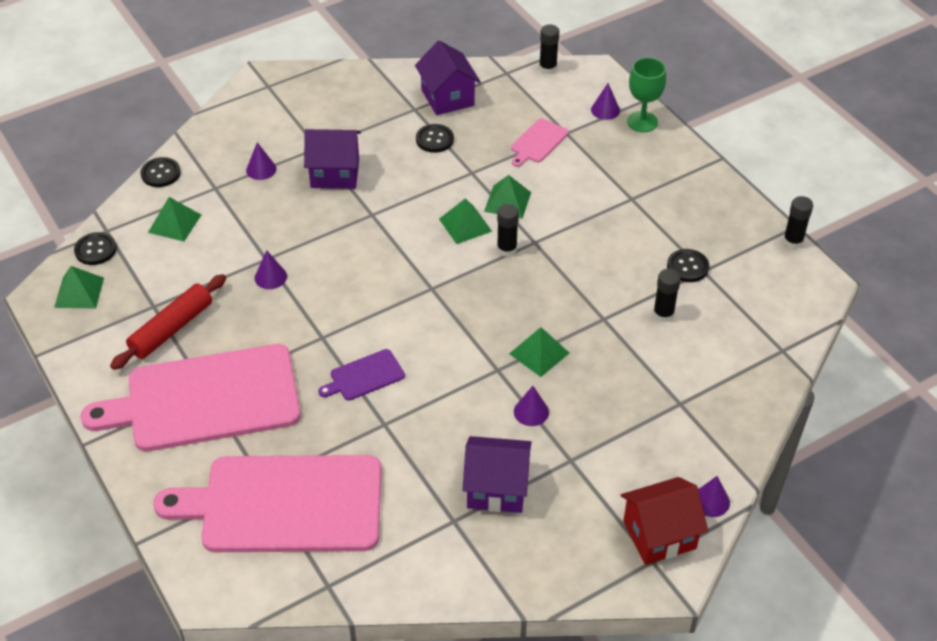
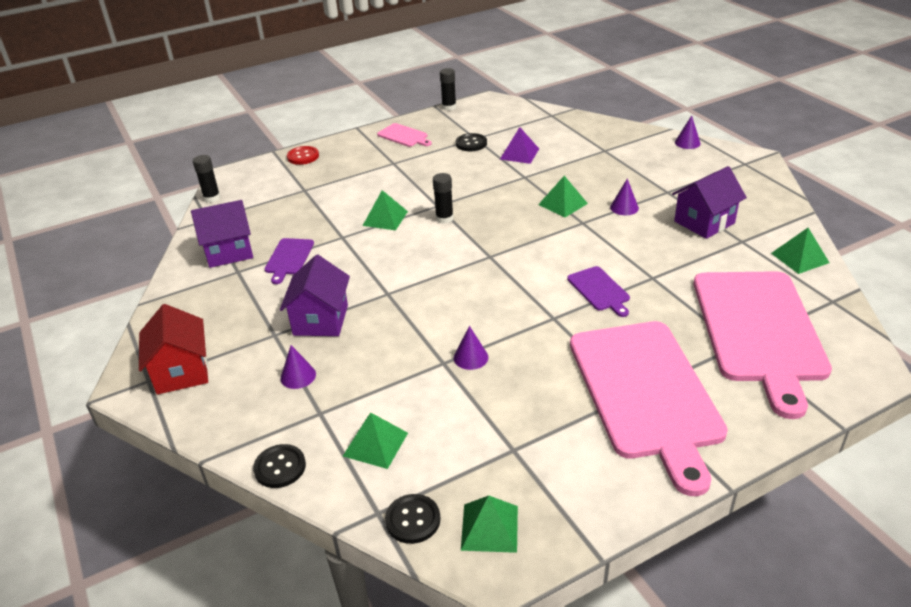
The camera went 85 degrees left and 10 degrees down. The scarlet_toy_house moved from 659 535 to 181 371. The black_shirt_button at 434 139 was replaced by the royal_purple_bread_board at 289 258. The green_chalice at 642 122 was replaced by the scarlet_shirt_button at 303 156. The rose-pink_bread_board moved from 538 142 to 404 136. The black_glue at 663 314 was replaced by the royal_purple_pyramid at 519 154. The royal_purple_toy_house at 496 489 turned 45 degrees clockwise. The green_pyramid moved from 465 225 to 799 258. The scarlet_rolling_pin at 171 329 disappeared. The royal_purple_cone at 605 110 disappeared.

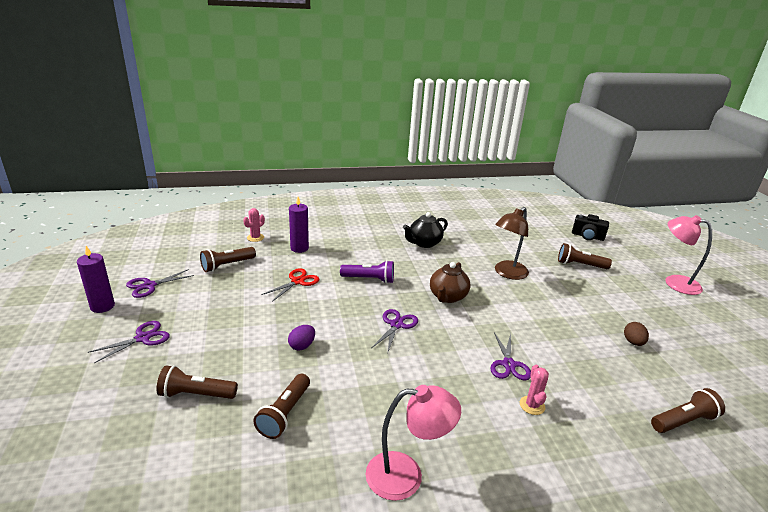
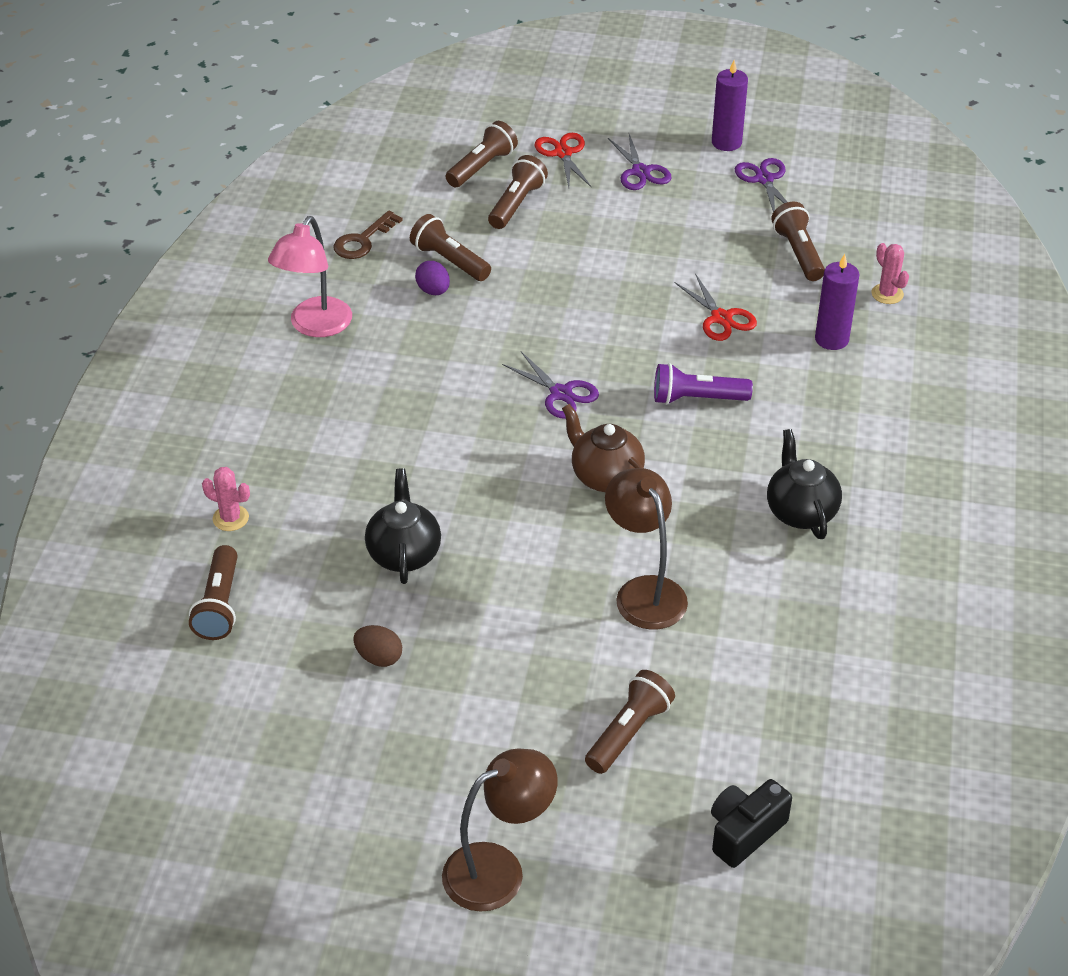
The camera went 115 degrees right and 15 degrees up. The rose-pink_cactus moved from 532 405 to 230 518. The brown_key at 363 240 appeared. The black_teapot at 404 554 appeared. The royal_purple_toy_egg moved from 302 346 to 433 291. The rose-pink_lamp at 675 282 became the brown_lamp at 498 869. The brown_torch at 482 167 appeared. The scarlet_scissors at 563 153 appeared. The royal_purple_torch at 369 279 turned 60 degrees clockwise. The royal_purple_scissors at 508 364 disappeared.

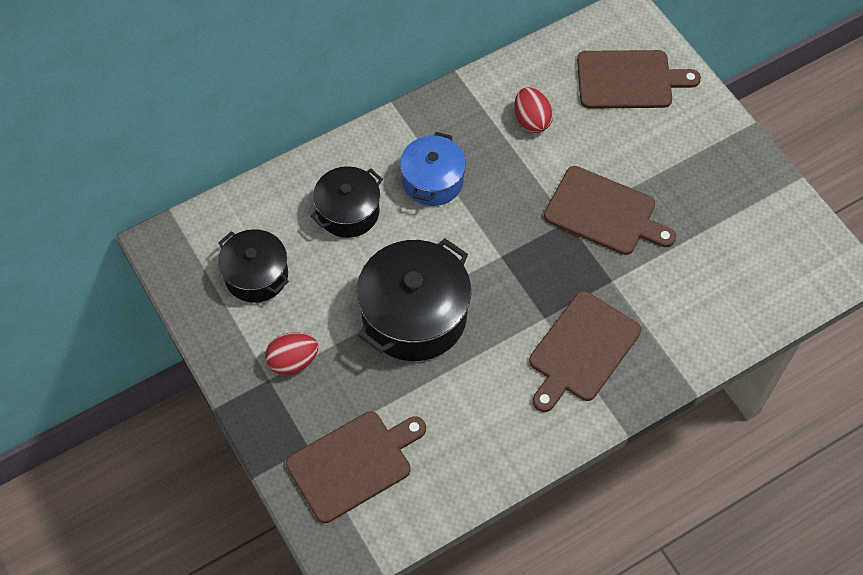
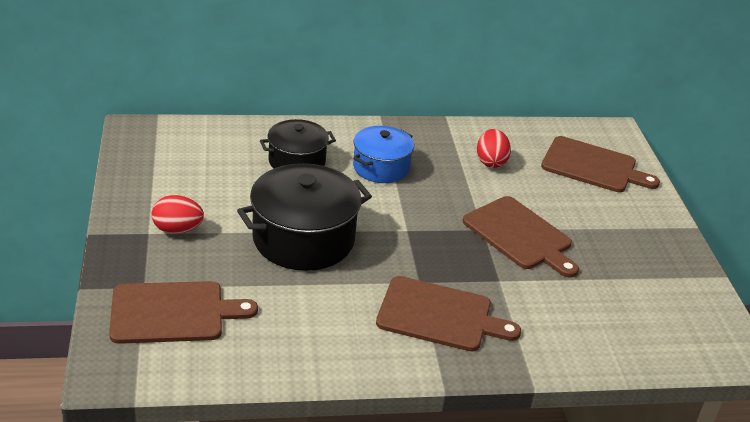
The camera went 20 degrees right and 25 degrees down. The brown_bread_board at 581 350 turned 135 degrees counterclockwise. The black_pot at 256 275 disappeared.

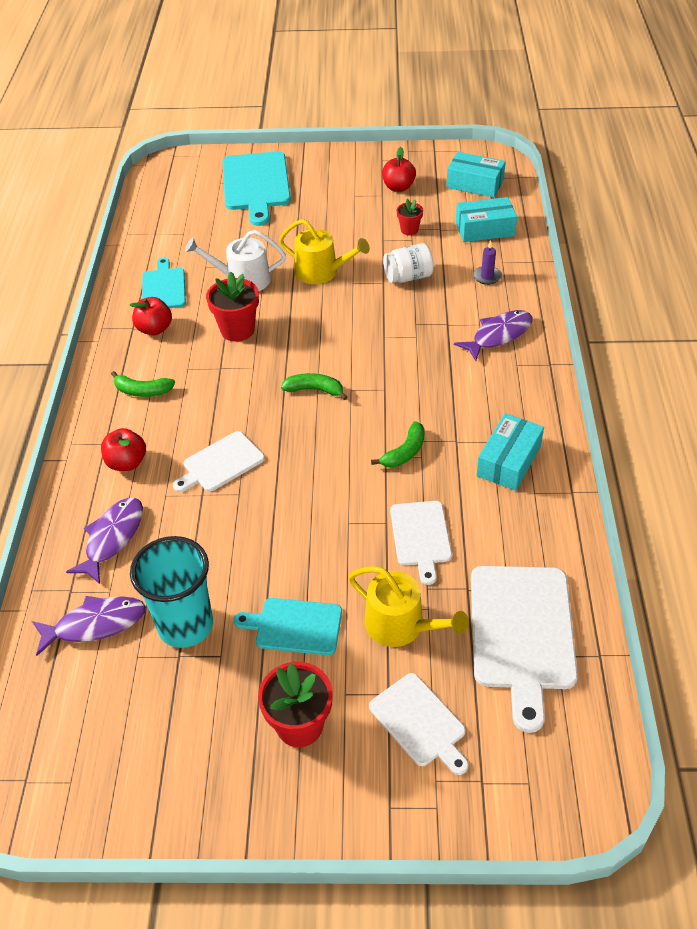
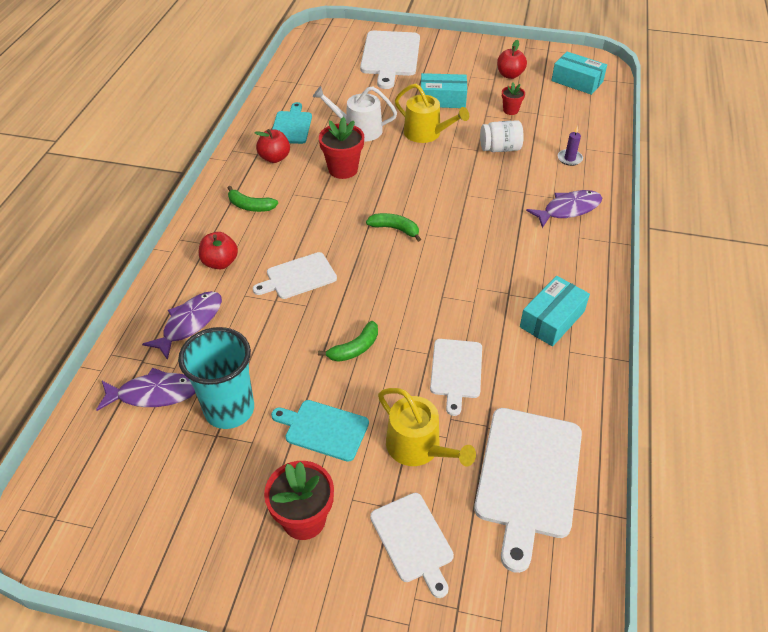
The camera went 10 degrees right and 0 degrees up. The green_banana moved from 405 452 to 355 348. The aqua_bread_board at 256 184 became the white_bread_board at 390 56. The aqua_package moved from 485 229 to 442 99.

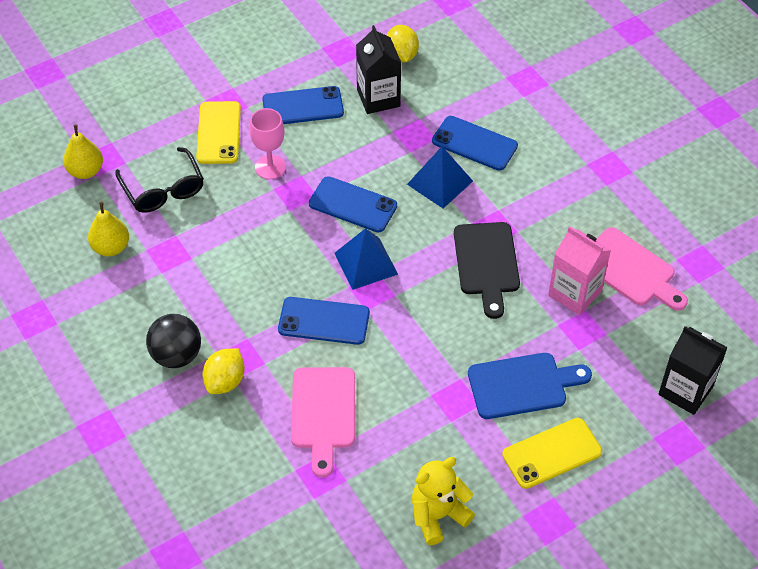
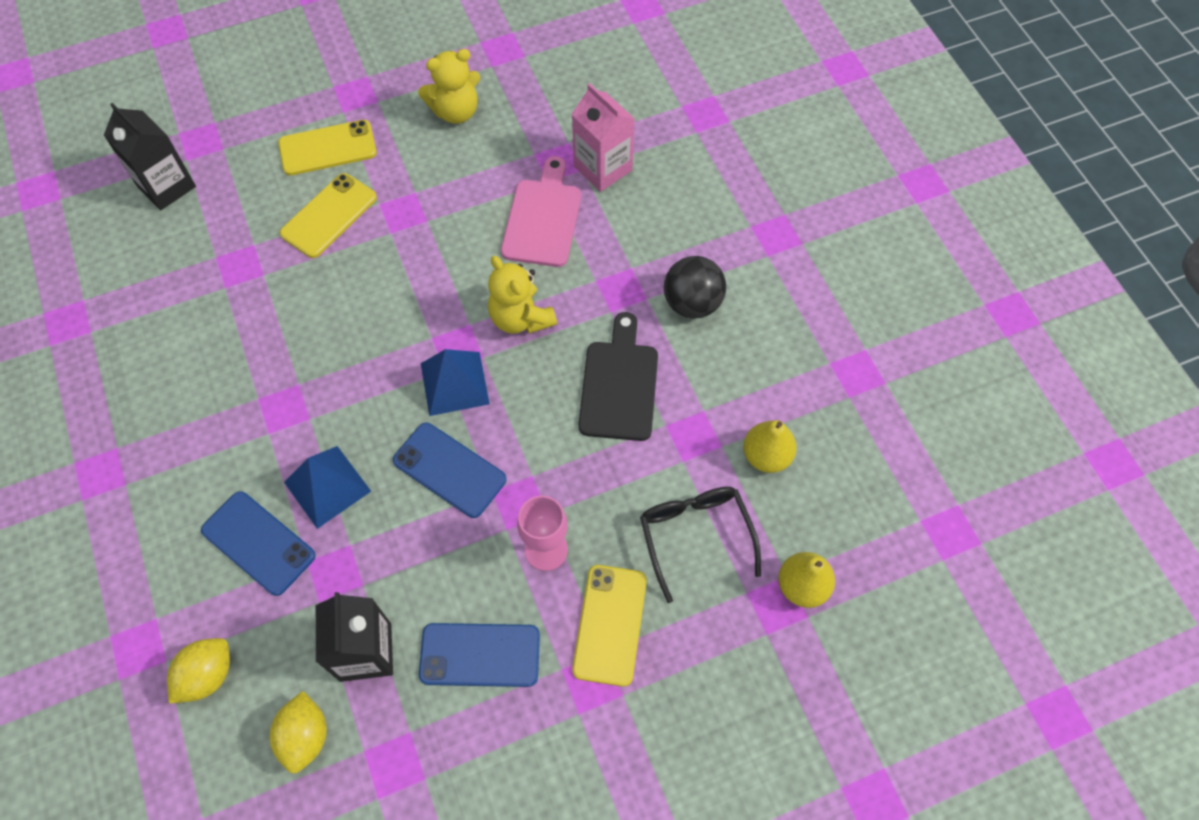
The camera went 170 degrees left and 10 degrees up. The golden_toy_lemon moved from 225 381 to 207 675. The blue_bread_board at 522 385 was replaced by the golden_phone at 329 216. The blue_phone at 324 321 was replaced by the golden_stuffed_bear at 521 318. The rose-pink_carton moved from 574 293 to 603 168. The black_bread_board moved from 486 263 to 619 385. The rose-pink_bread_board at 630 270 disappeared.

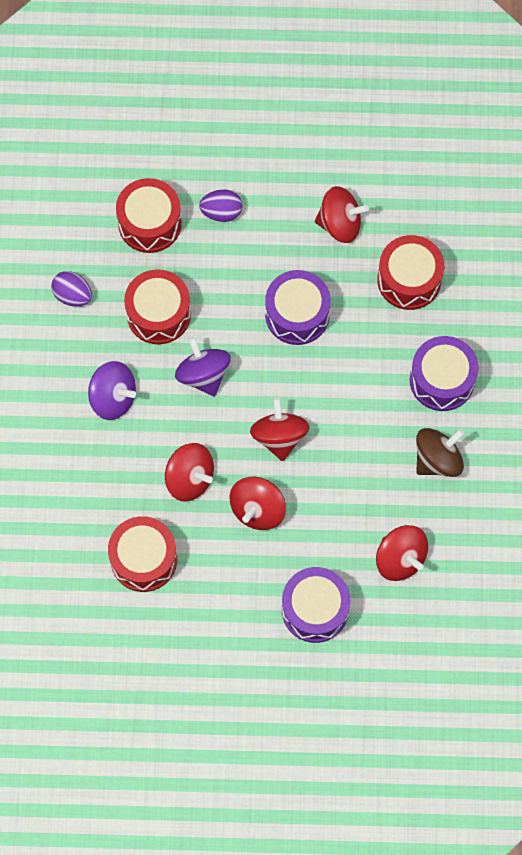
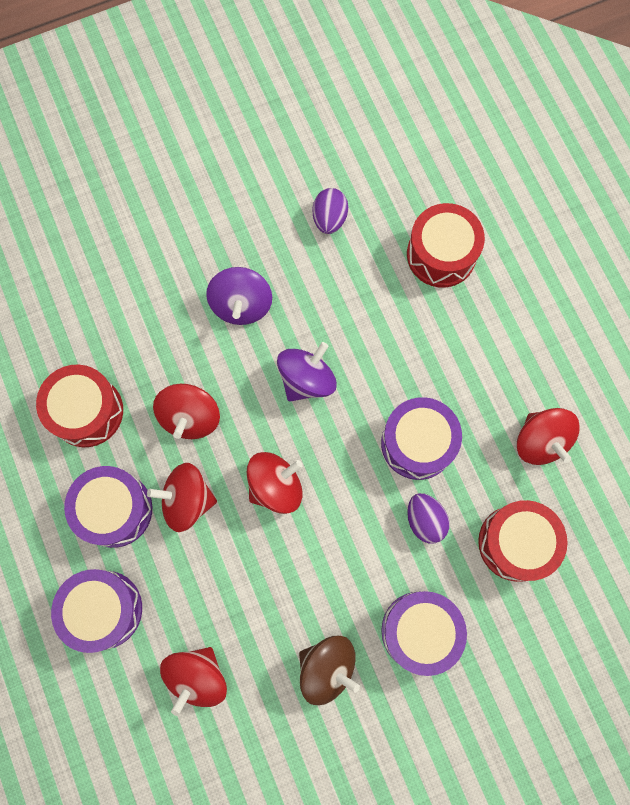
The camera went 65 degrees right and 5 degrees up. The royal_purple_toy_drum at 115 509 appeared. The royal_purple_toy_egg moved from 221 212 to 425 520. The scarlet_toy_drum at 158 314 disappeared.

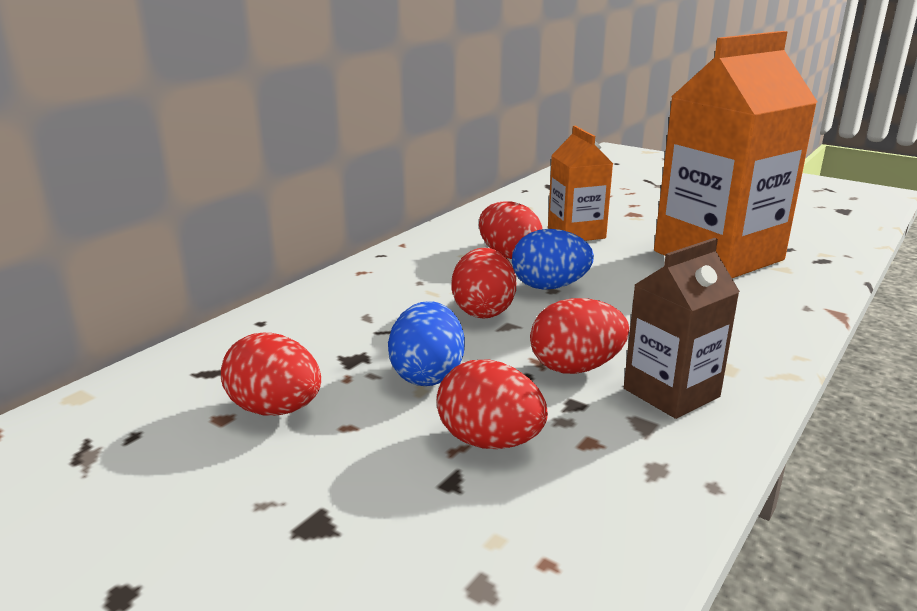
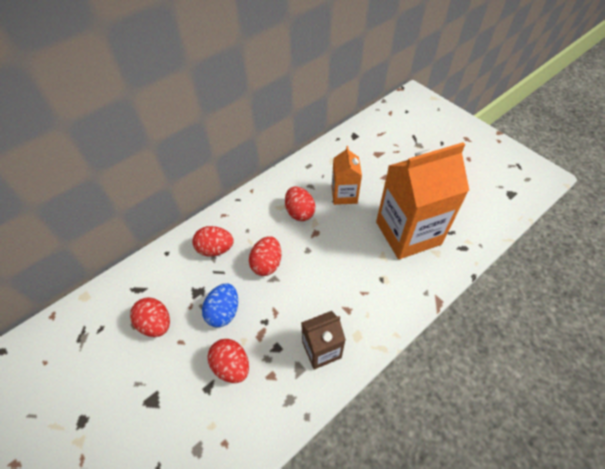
The camera went 15 degrees right and 30 degrees up. The scarlet_toy_egg moved from 576 367 to 215 249. The blue_toy_egg at 549 287 disappeared.

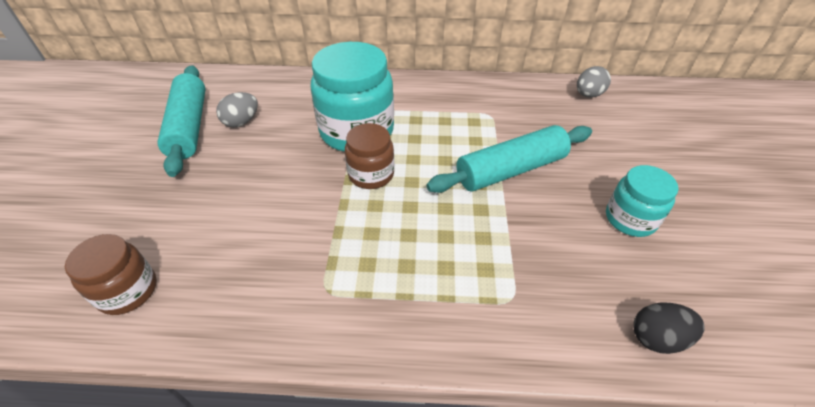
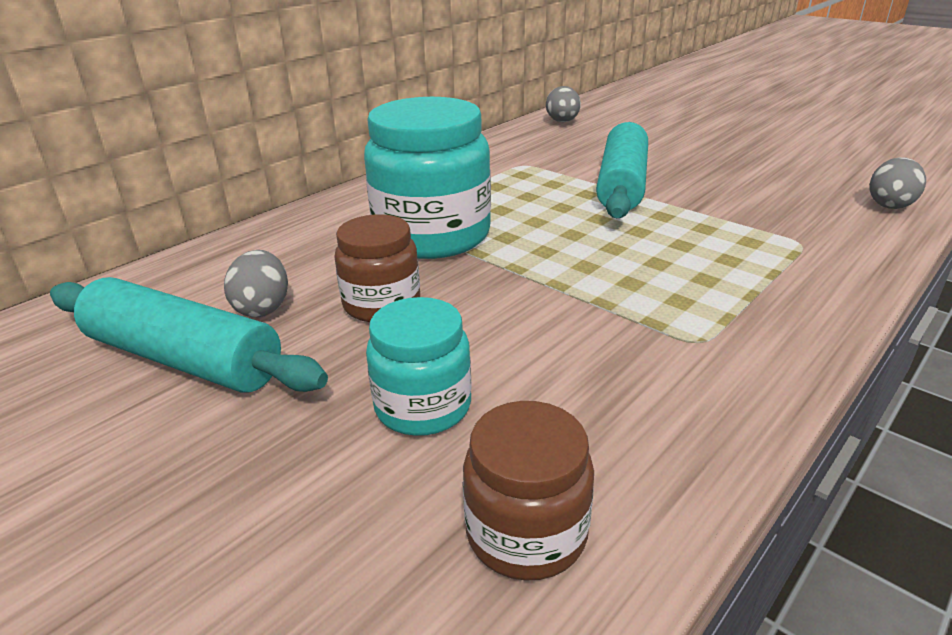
The camera went 50 degrees left and 15 degrees down. The brown_preserve_jar moved from 371 174 to 382 304. The aqua_preserve_jar moved from 630 219 to 423 406. The black_toy_egg at 657 338 became the grey_toy_egg at 889 204.

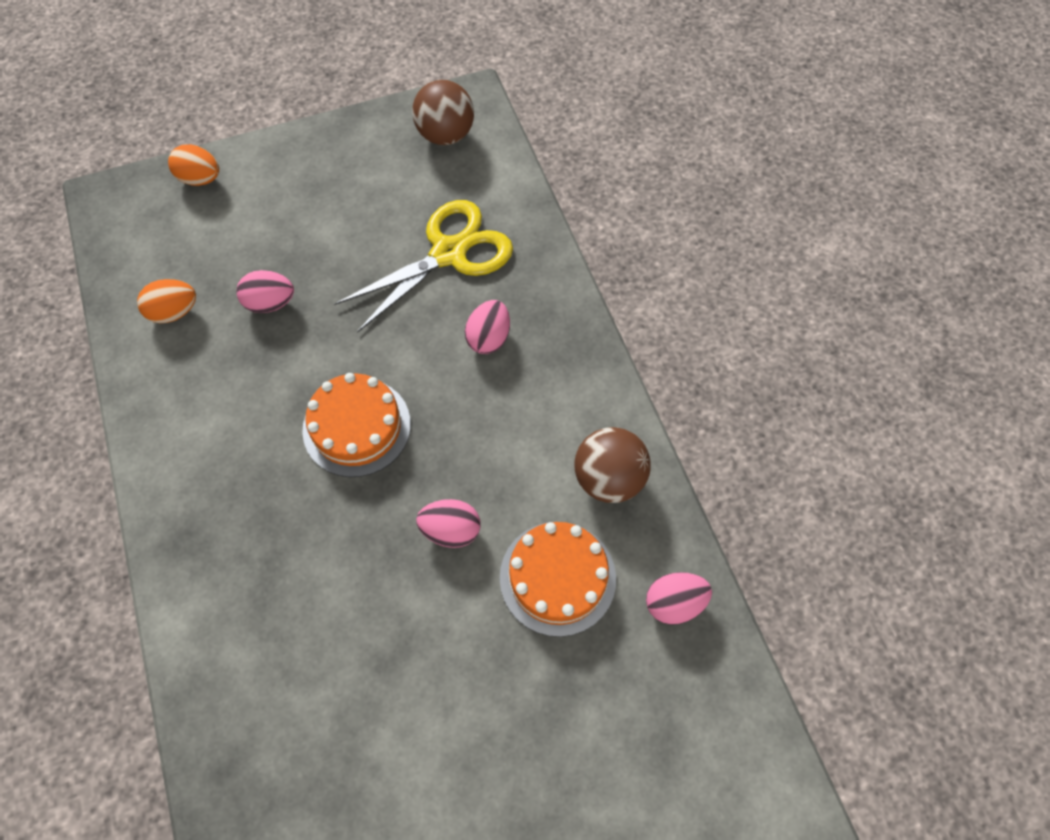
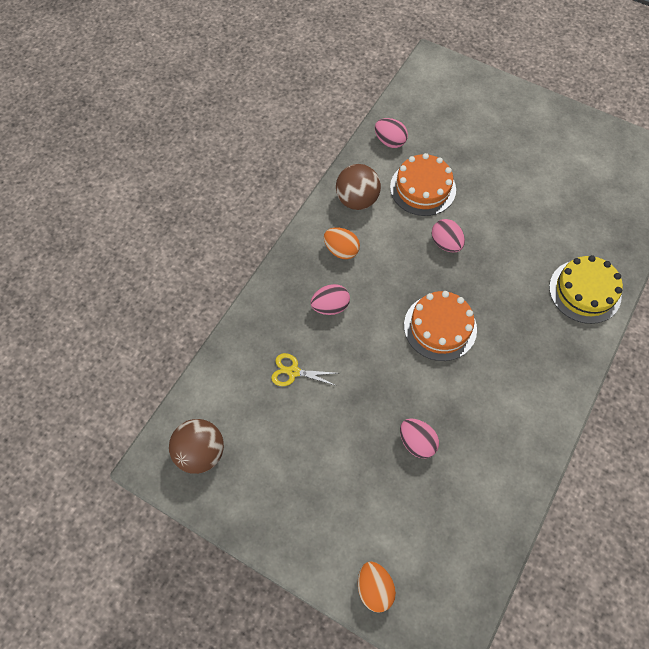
The camera went 130 degrees left and 0 degrees up. The golden_scissors at 449 253 changed to 0.48 times the size. The orange_toy_egg moved from 174 312 to 341 250. The golden_cake at 585 291 appeared.

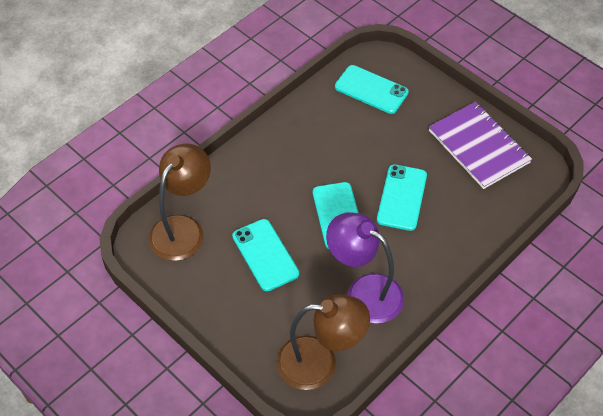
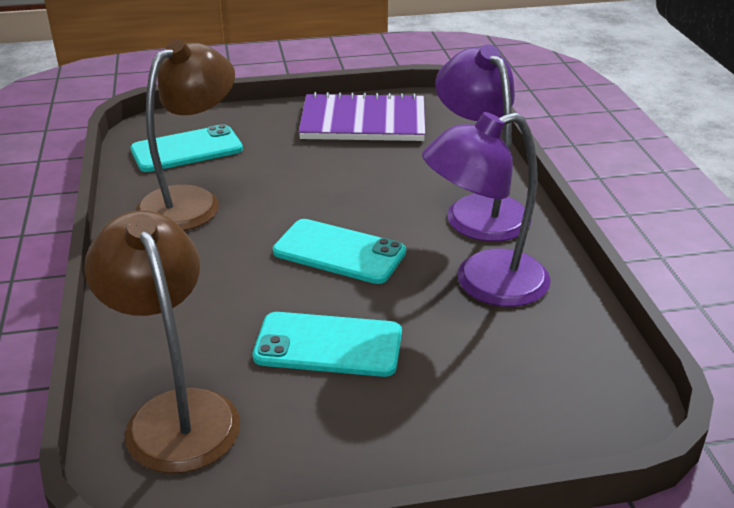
The camera went 55 degrees left and 20 degrees down. The brown_lamp moved from 320 363 to 191 201. The royal_purple_lamp at 479 209 appeared. The aqua_phone at 402 197 disappeared.

